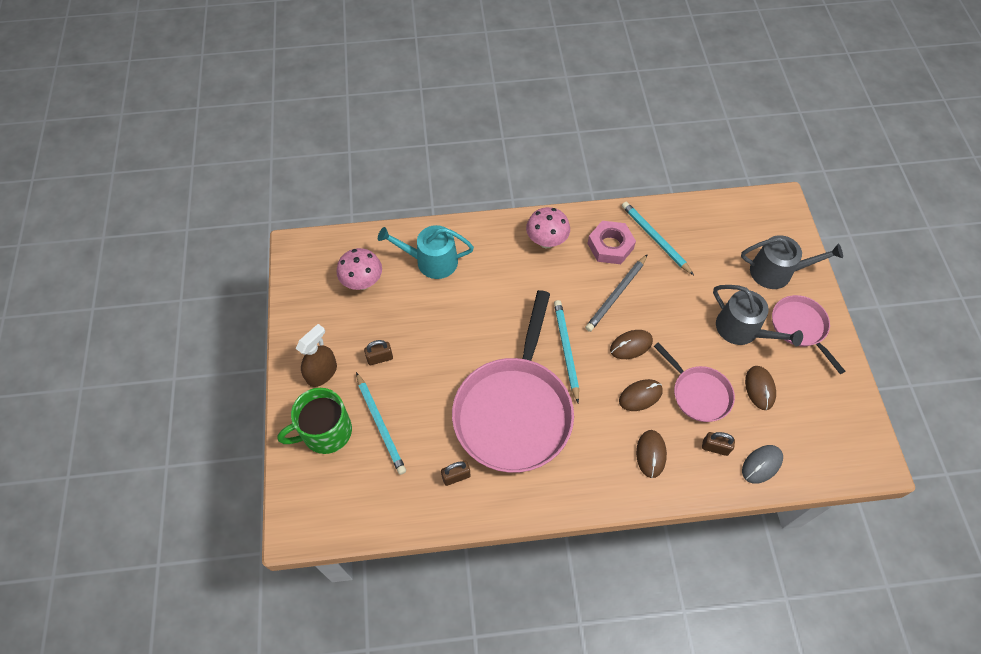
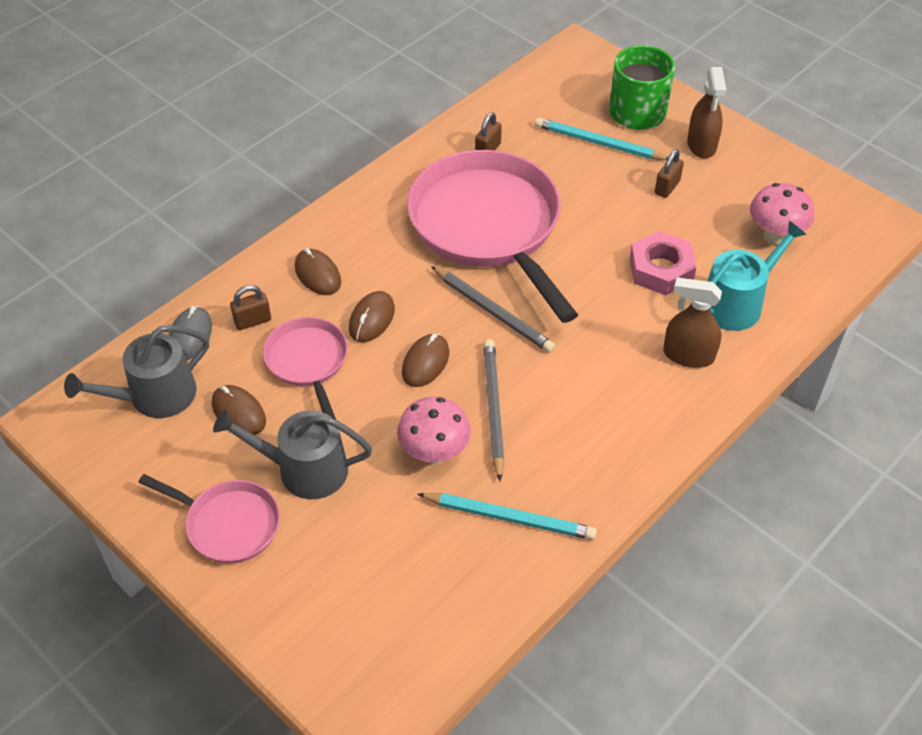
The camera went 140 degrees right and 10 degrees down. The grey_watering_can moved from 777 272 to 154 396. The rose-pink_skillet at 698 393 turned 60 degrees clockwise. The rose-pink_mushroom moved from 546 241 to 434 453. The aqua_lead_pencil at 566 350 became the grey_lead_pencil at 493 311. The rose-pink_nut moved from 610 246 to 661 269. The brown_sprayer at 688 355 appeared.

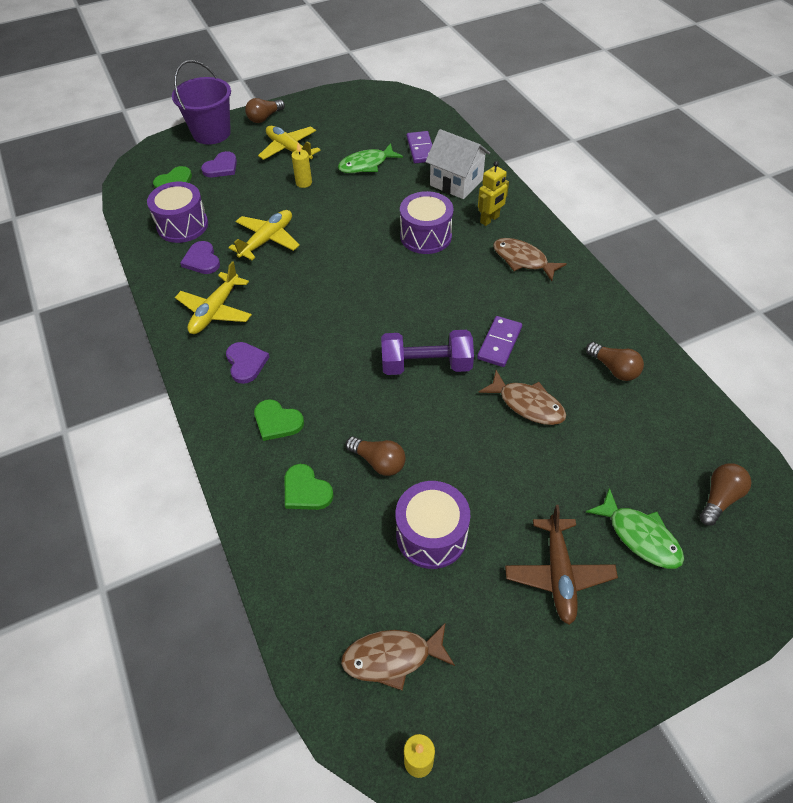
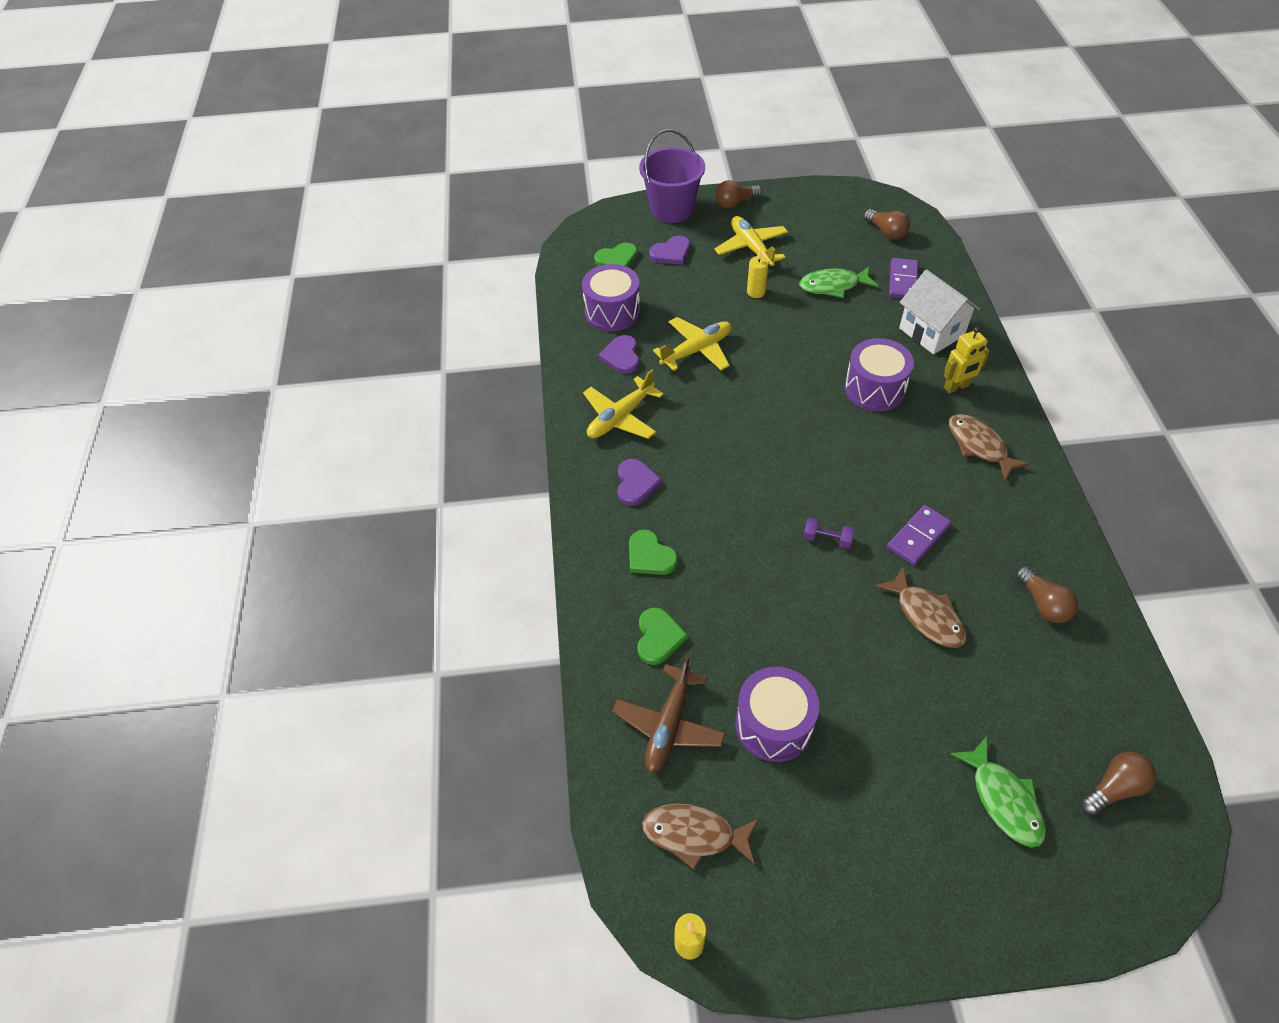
The camera went 20 degrees right and 0 degrees up. The brown_toy_plane moved from 558 574 to 668 725. The green_love_heart at 306 490 turned 150 degrees counterclockwise. The royal_purple_dumbbell at 426 365 changed to 0.47 times the size. The brown_bulb moved from 378 462 to 886 232.

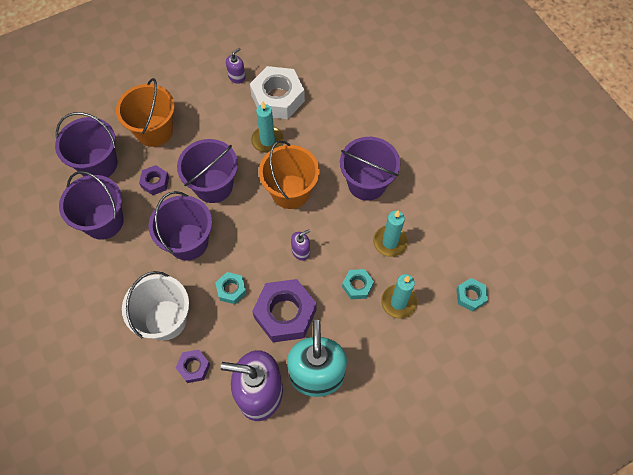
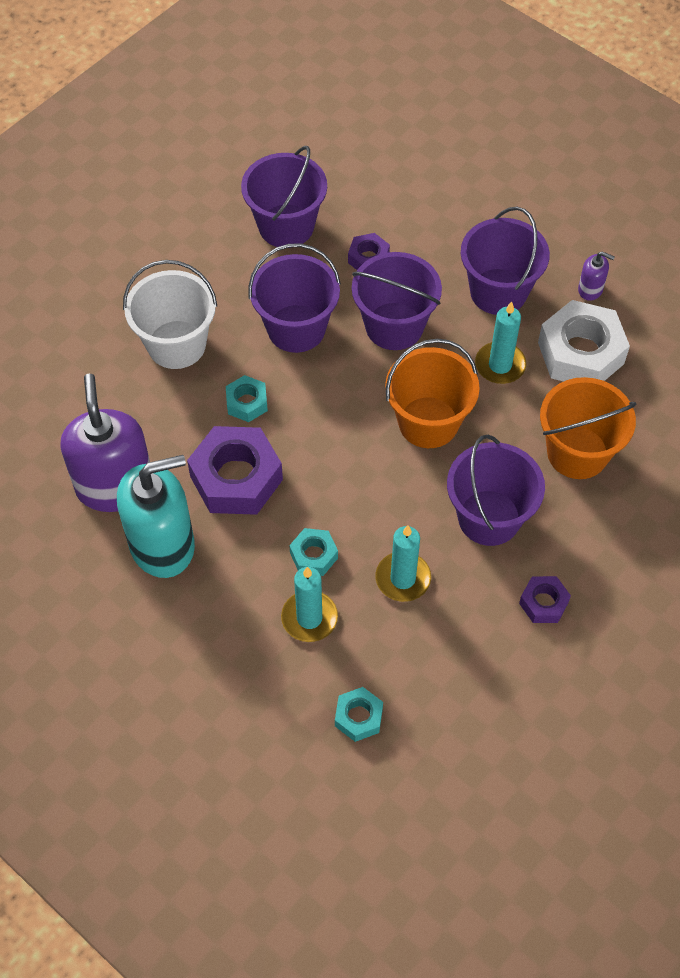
The camera went 70 degrees right and 5 degrees down. The royal_purple_pail moved from 98 164 to 498 292. The royal_purple_nut moved from 194 367 to 543 603. The orange_pail moved from 154 131 to 577 452. The royal_purple_soap_pump at 301 251 disappeared.

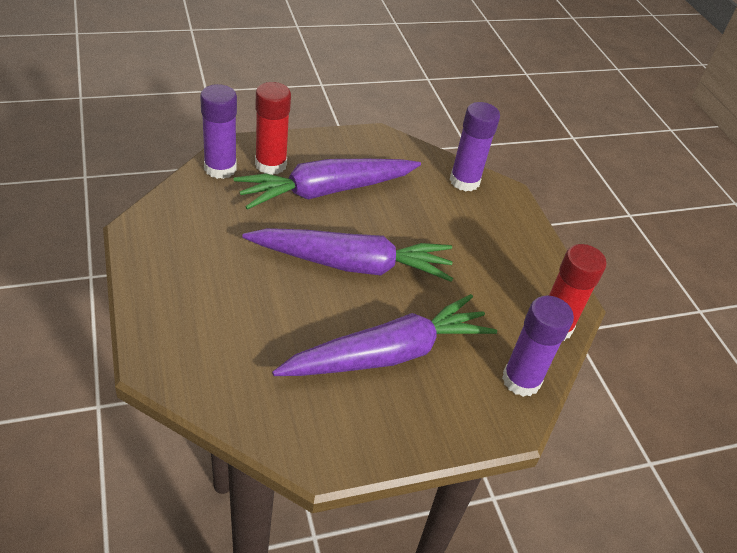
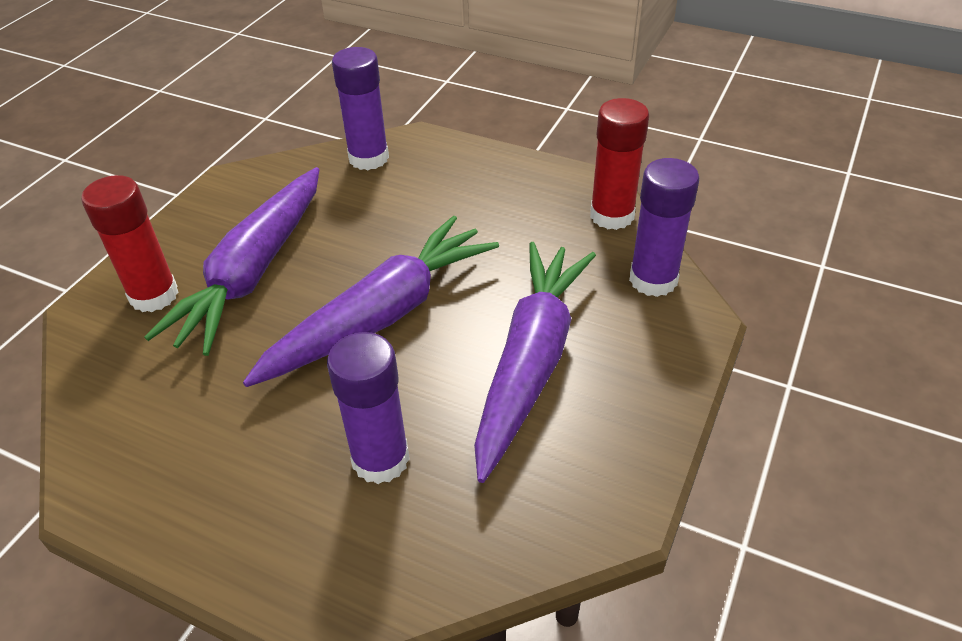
The camera went 40 degrees left and 0 degrees up. The royal_purple_glue moved from 220 168 to 380 459.

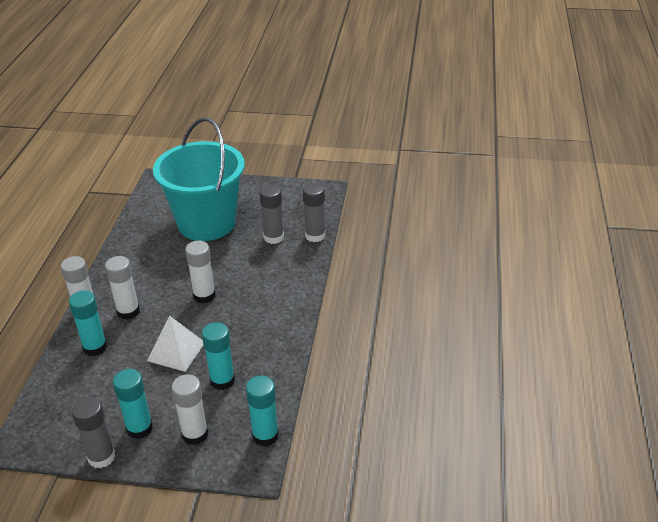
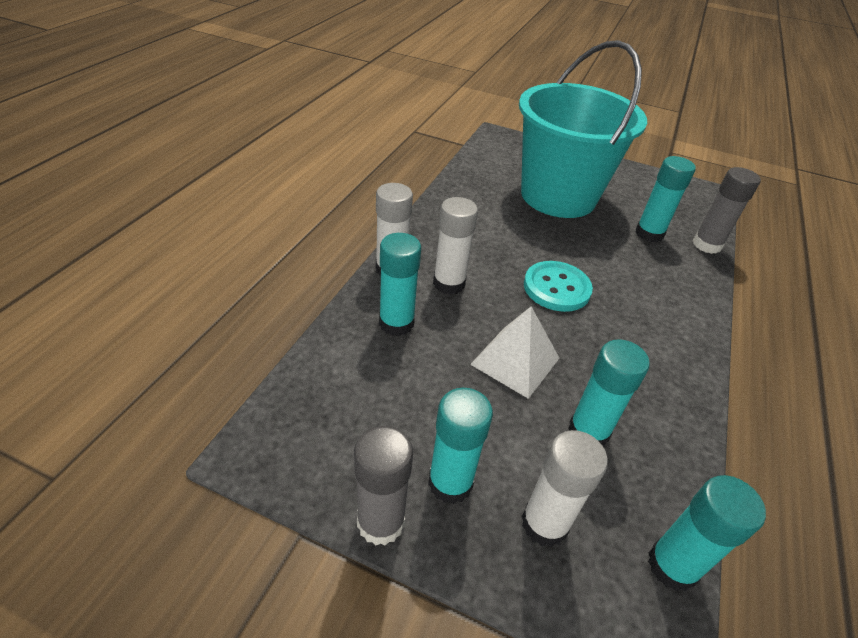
The camera went 10 degrees right and 5 degrees up. The white_glue at 204 296 was replaced by the aqua_shirt_button at 556 288. The grey_glue at 273 237 became the aqua_glue at 649 234.

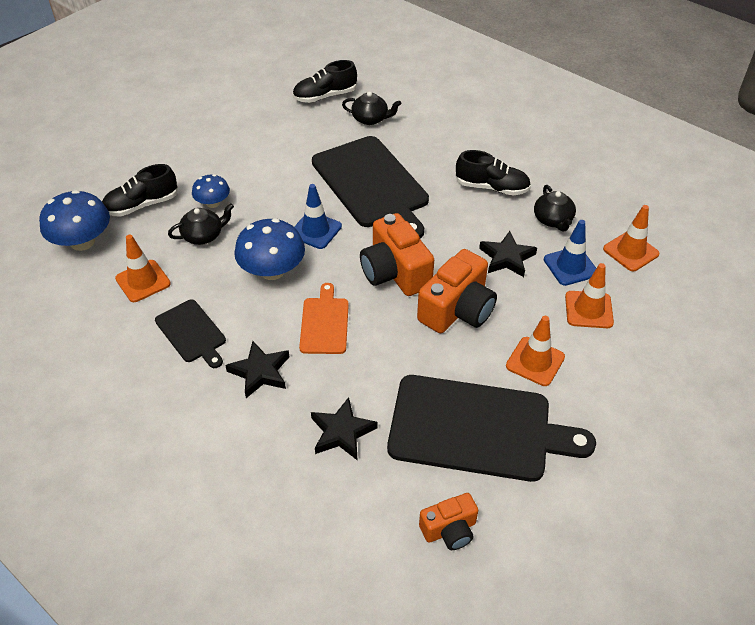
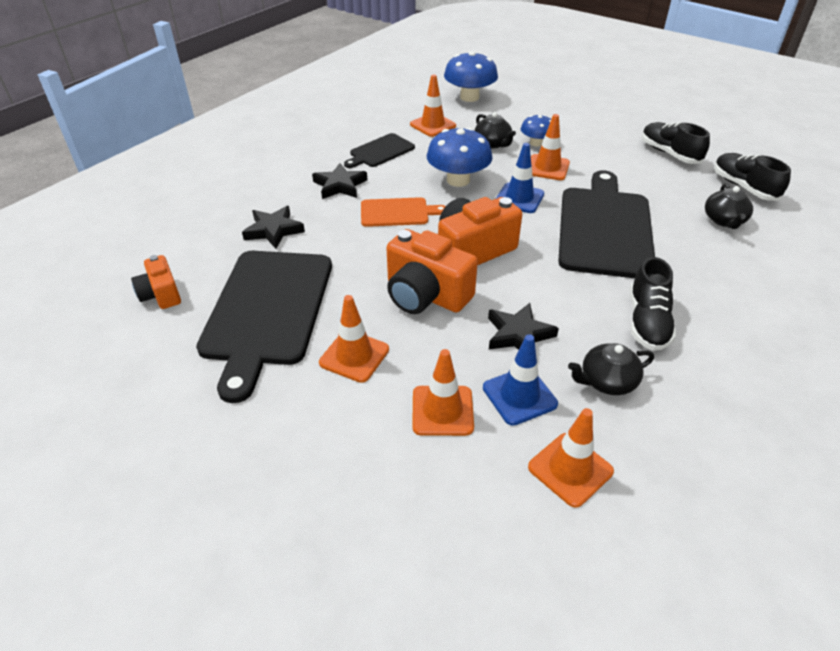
The camera went 85 degrees right and 5 degrees down. The orange_safety_cone at 547 168 appeared. The black_bread_board at 372 185 turned 135 degrees clockwise. The black_lace-up_shoe moved from 142 205 to 669 154.

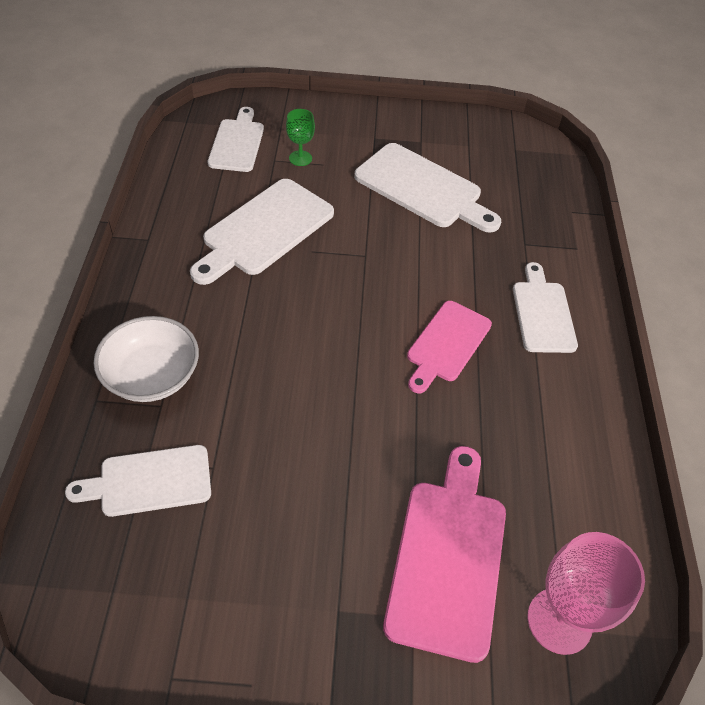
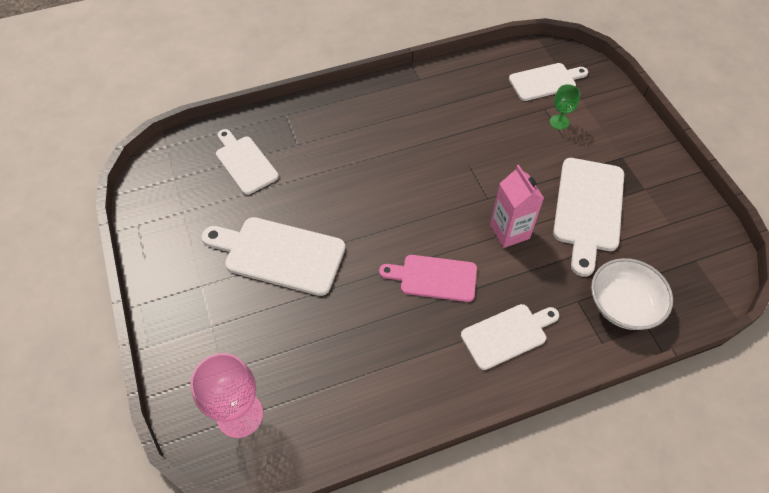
The camera went 70 degrees right and 5 degrees up. The white_bread_board moved from 264 230 to 279 254. The rose-pink_carton at 509 231 appeared. The white_deep_dish moved from 152 376 to 623 305. The rose-pink_bread_board at 448 557 disappeared.

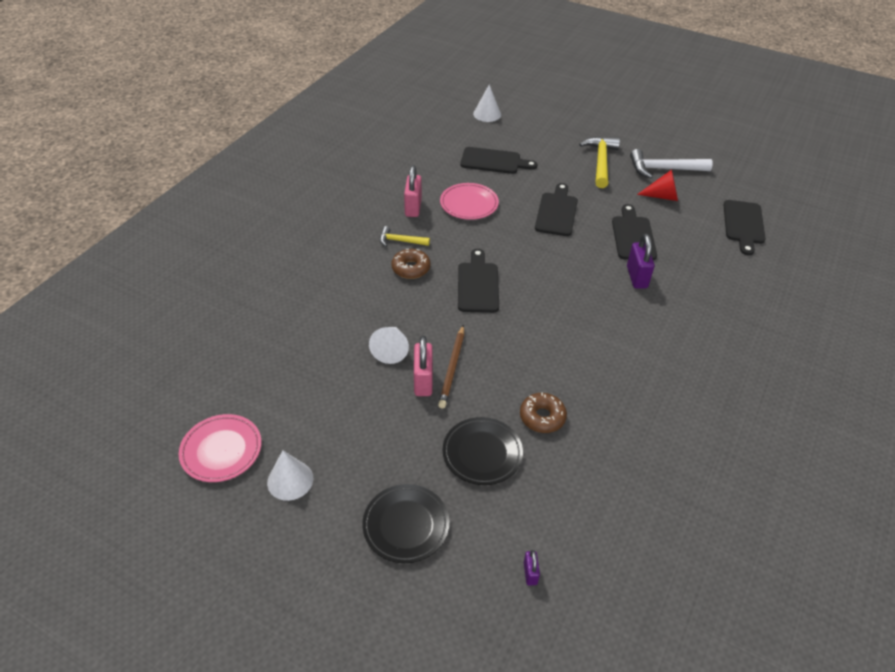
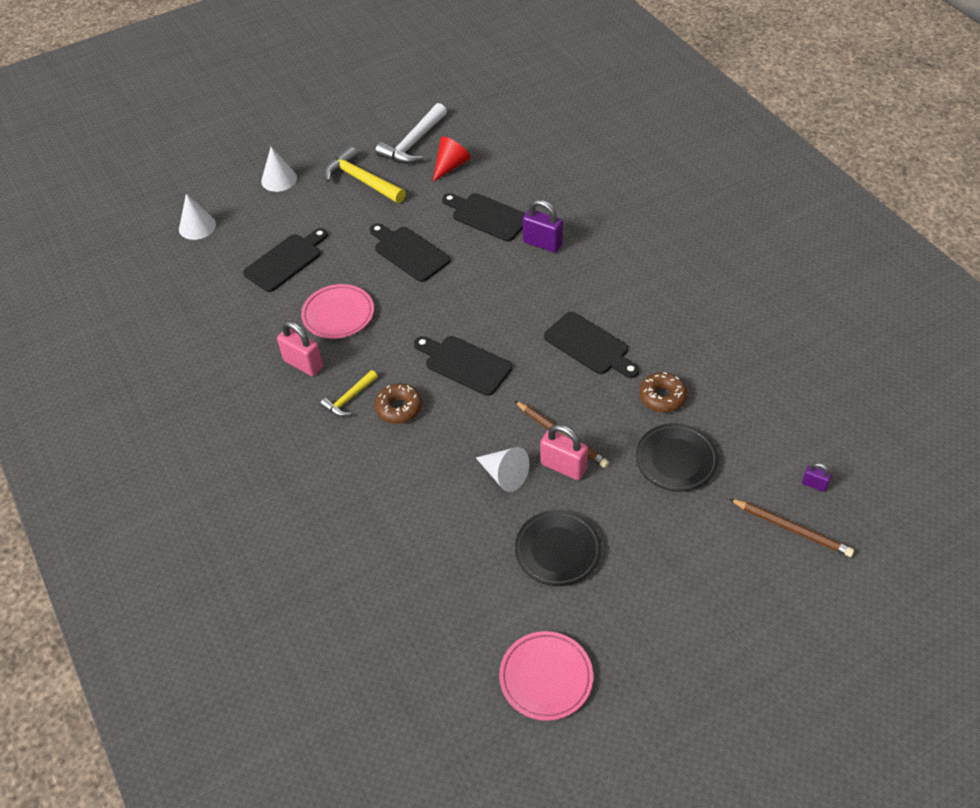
The camera went 55 degrees left and 5 degrees up. The white_cone moved from 290 480 to 279 179. The black_dinner_plate moved from 406 525 to 558 550. The black_bread_board moved from 743 224 to 589 346. The brown_lead_pencil at 792 529 appeared.

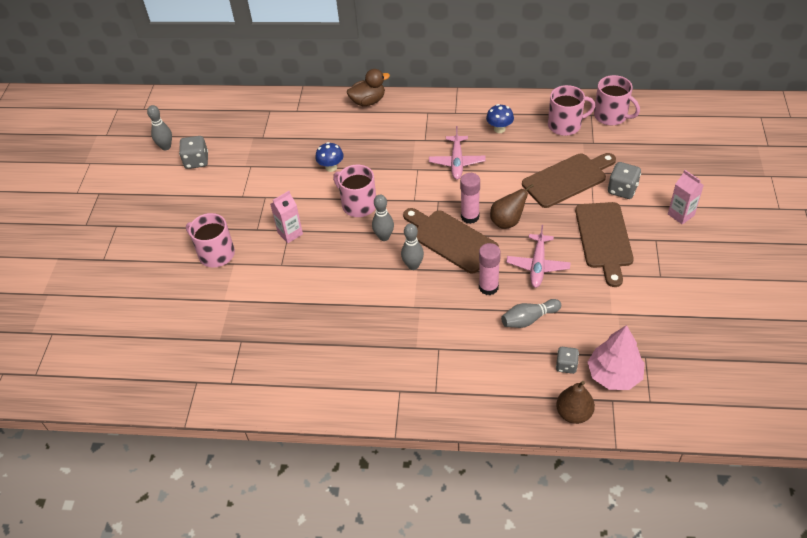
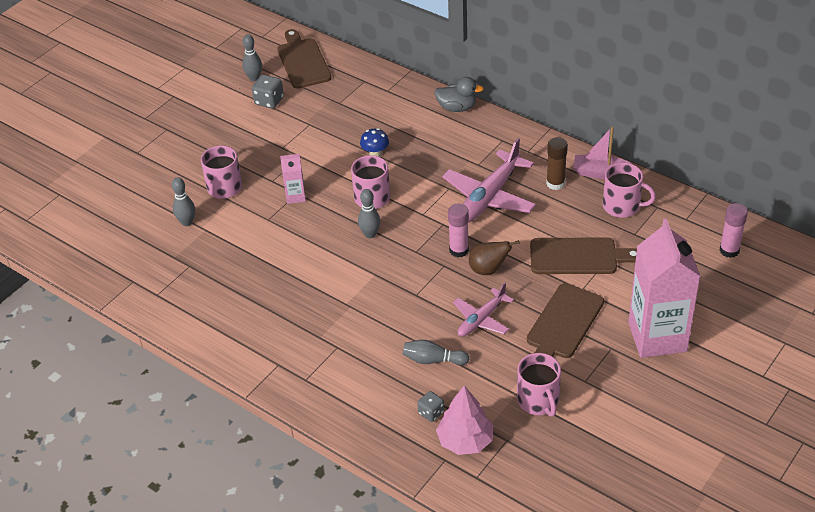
The camera went 30 degrees right and 5 degrees down. The grey_skittle moved from 413 265 to 187 222. The brown_bread_board moved from 451 239 to 302 61. The brown_rubber_duck at 368 101 became the grey_rubber_duck at 457 108. The rose-pink_toy_plane at 457 162 changed to 1.67 times the size. The rose-pink_tea_mug moved from 611 116 to 538 400. The blue_mushroom at 499 129 was replaced by the brown_glue at 555 183. The rose-pink_boat at 600 173 appeared. The rose-pink_carton at 681 215 changed to 2.28 times the size. The rose-pink_glue moved from 488 287 to 729 250. The brown_pear at 573 413 disappeared. The grey_die at 622 190 disappeared.

